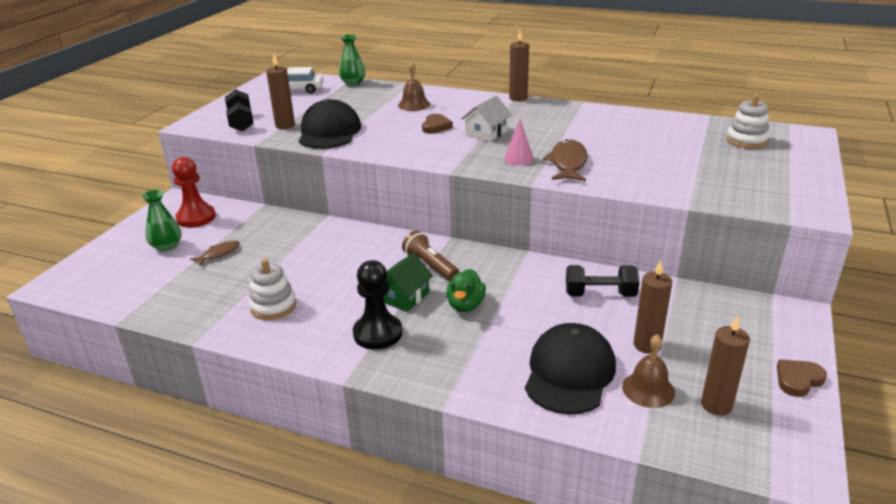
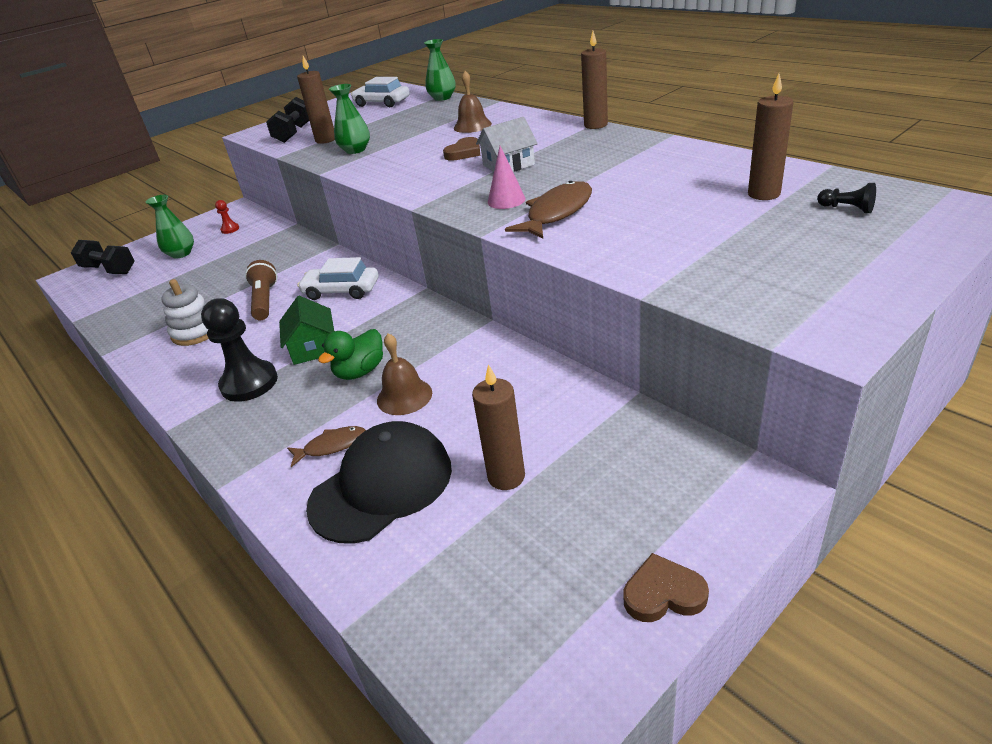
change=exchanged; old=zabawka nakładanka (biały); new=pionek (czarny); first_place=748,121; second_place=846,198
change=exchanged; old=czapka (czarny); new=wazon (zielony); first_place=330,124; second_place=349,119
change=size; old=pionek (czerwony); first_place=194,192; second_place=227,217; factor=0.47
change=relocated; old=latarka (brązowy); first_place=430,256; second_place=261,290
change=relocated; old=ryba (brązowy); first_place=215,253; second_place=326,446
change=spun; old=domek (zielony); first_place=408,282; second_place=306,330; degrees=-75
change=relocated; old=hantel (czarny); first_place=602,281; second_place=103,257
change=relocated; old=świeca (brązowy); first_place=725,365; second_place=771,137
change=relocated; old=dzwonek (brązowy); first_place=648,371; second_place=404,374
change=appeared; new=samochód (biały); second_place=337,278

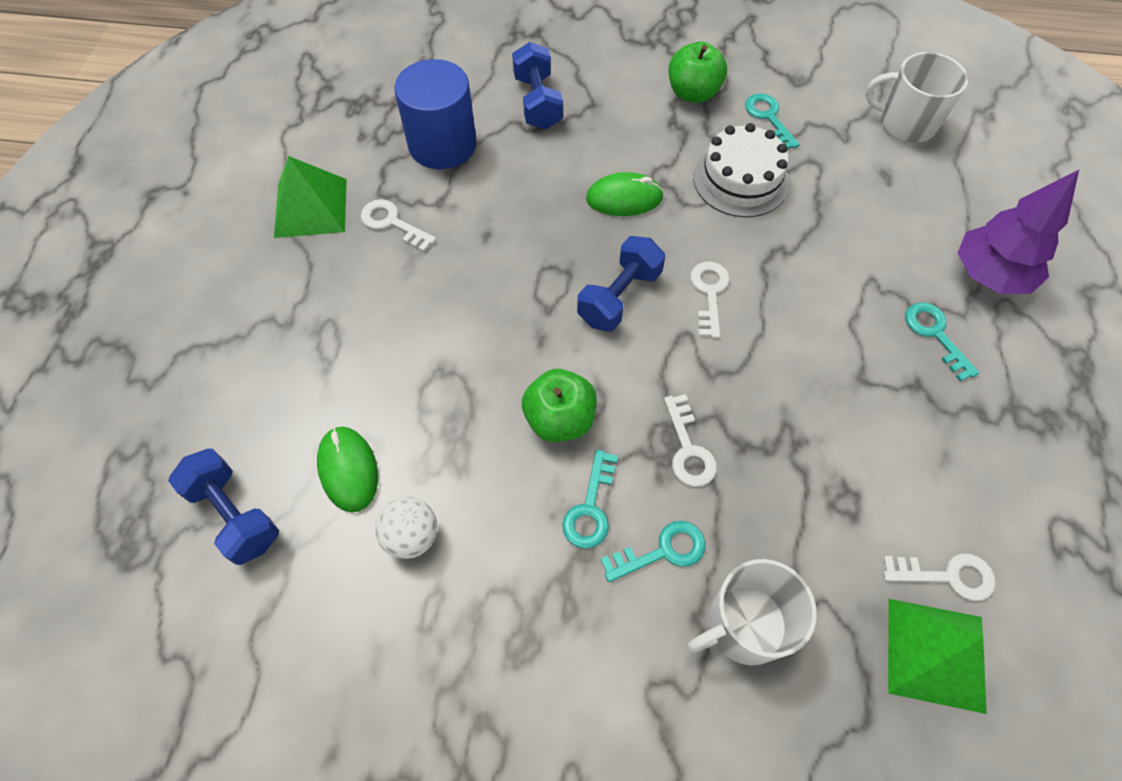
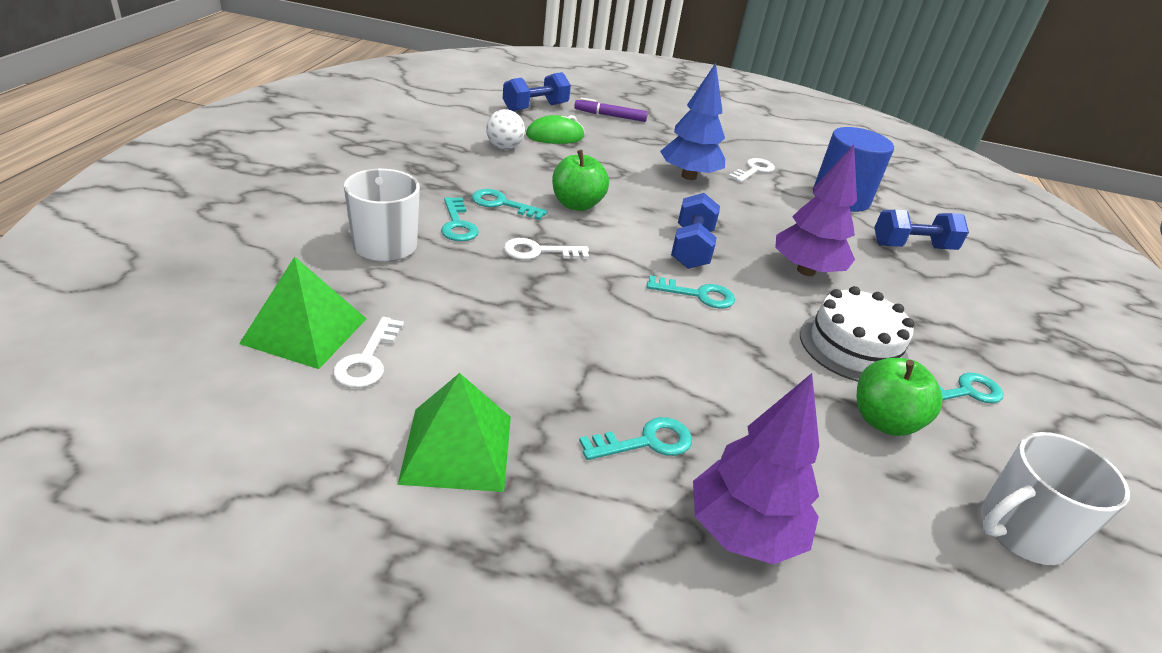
change=relocated; old=jabłko (zielony); first_place=698,72; second_place=899,397
change=spun; old=kubek (biały); first_place=917,97; second_place=1055,498; degrees=-135
change=relocated; old=piramida (zielony); first_place=310,197; second_place=454,432
change=exchanged; old=myszka (zielony); new=drzewko (fioletowy); first_place=625,194; second_place=816,210
change=spun; old=hantel (niebieski); first_place=621,284; second_place=695,231; degrees=60
change=colour; old=klucz (biały); new=klucz (turkusowy); first_place=710,299; second_place=691,292
change=appeared; new=drzewko (niebieski); second_place=692,121
change=appeared; new=flamaster (fioletowy); second_place=611,110

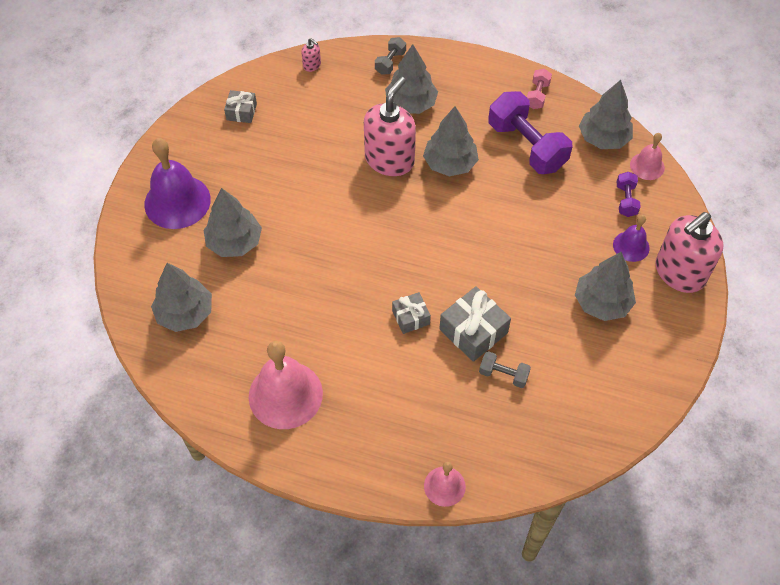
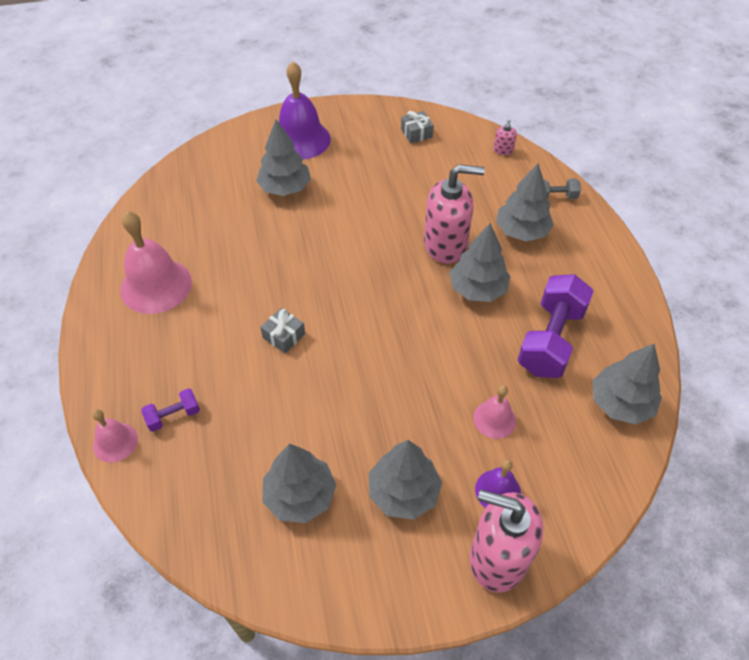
change=missing; old=hantel (różowy); first_place=539,89
change=relocated; old=dzwonek (różowy); first_place=647,156; second_place=494,412
change=relocated; old=hantel (fioletowy); first_place=629,194; second_place=170,410
change=relocated; old=drzewko (szary); first_place=181,297; second_place=299,483
change=missing; old=prezent (szary); first_place=475,324
change=missing; old=hantel (szary); first_place=505,369

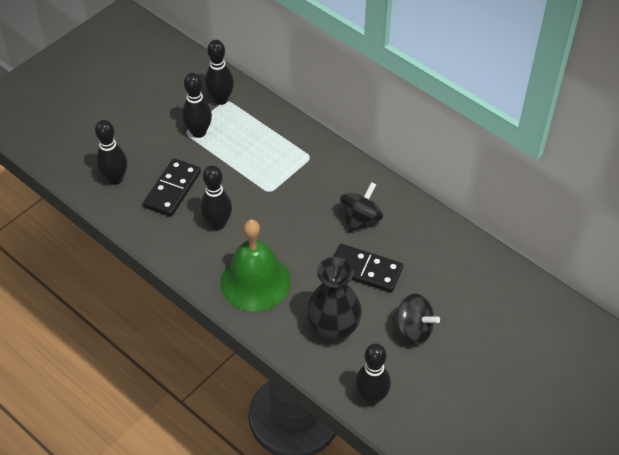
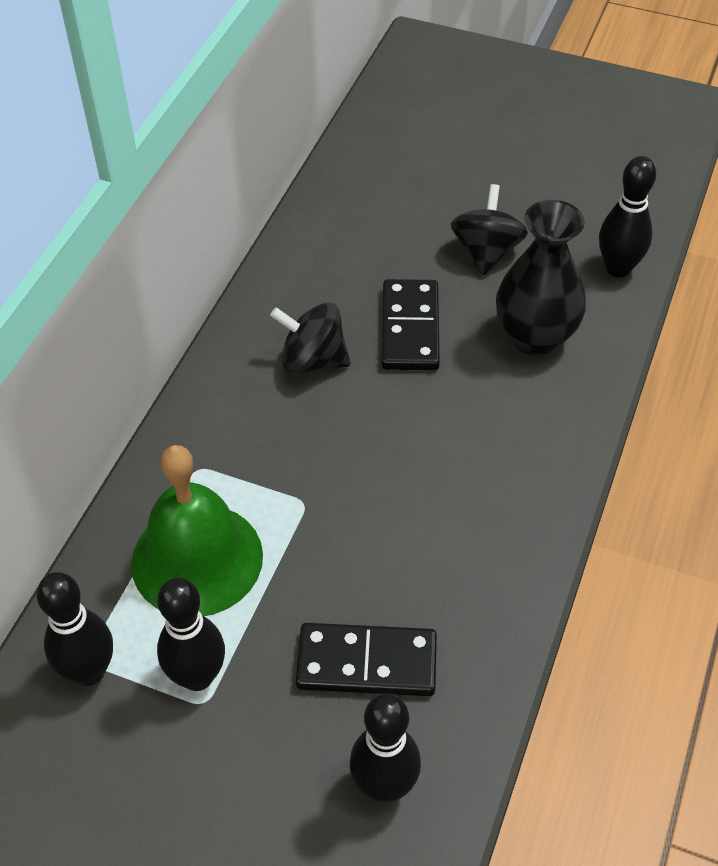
change=missing; old=kręgiel (czarny); first_place=216,197
change=relocated; old=dzwonek (zielony); first_place=255,265; second_place=197,530

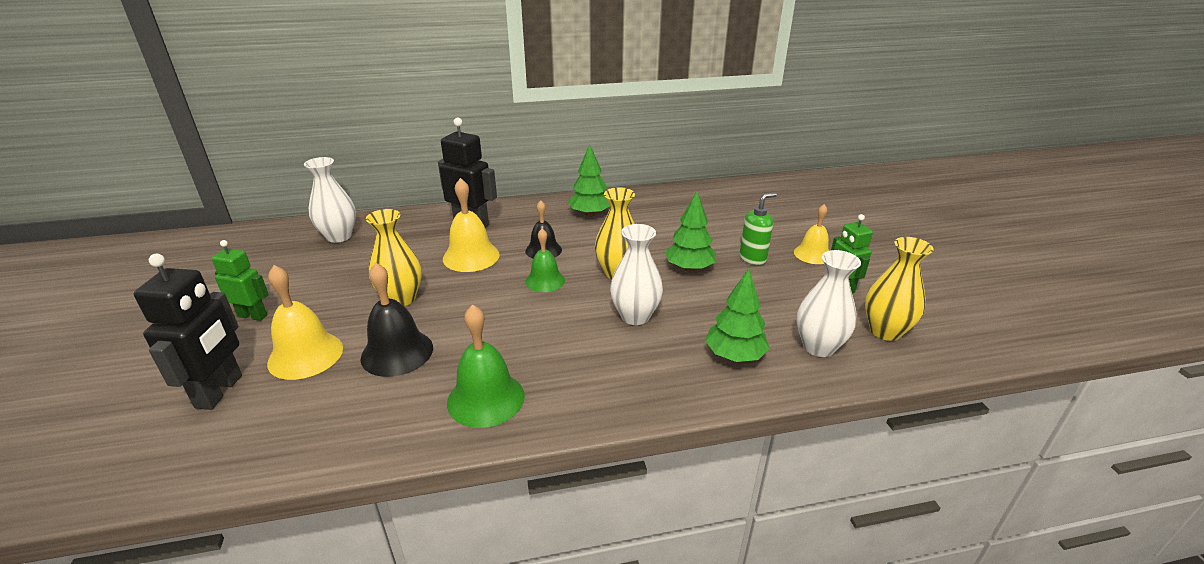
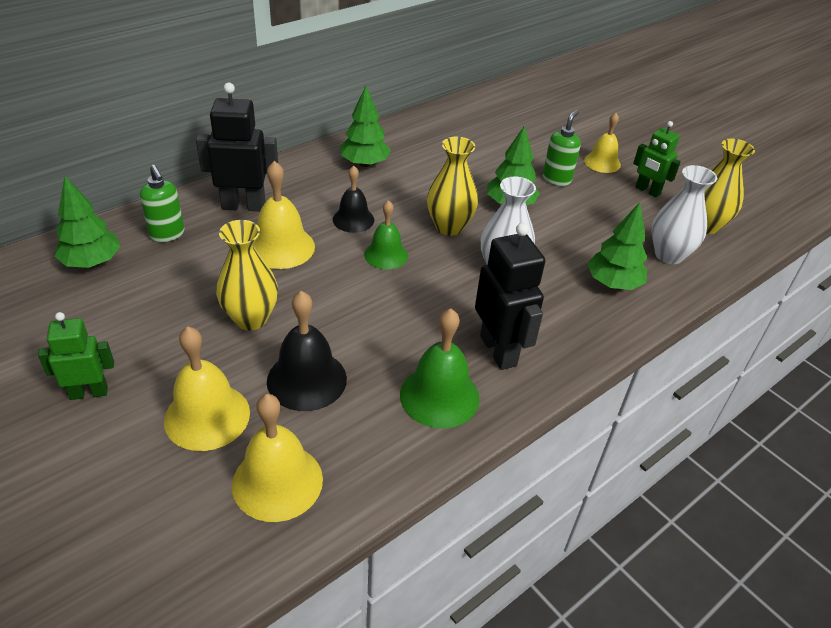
change=exchanged; old=wazon (biały); new=drzewko (zielony); first_place=330,200; second_place=87,222
change=relocated; old=robot (czarny); first_place=188,332; second_place=510,296
change=appeared; new=dozownik mydła (zielony); second_place=162,203
change=appeared; new=dzwonek (żółty); second_place=277,458

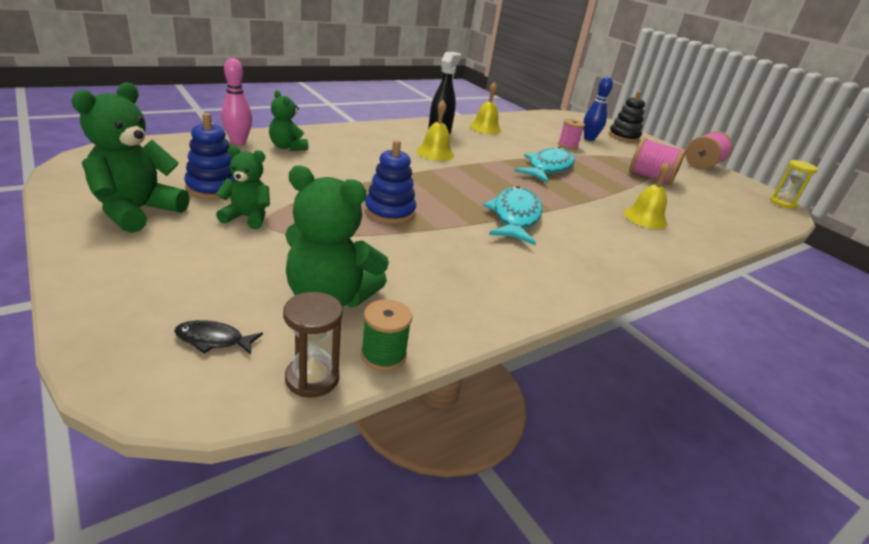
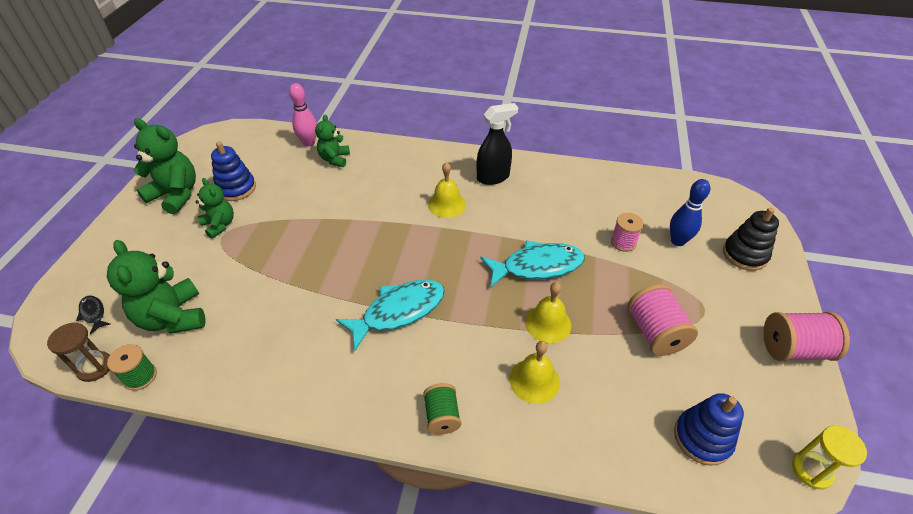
change=spun; old=miś (zielony); first_place=130,157; second_place=165,166; degrees=45
change=relocated; old=dzwonek (żółty); first_place=485,108; second_place=548,312
change=relocated; old=zabawka nakładanka (niebieski); first_place=390,182; second_place=709,429
change=appeared; new=szpulka (zielony); second_place=442,409

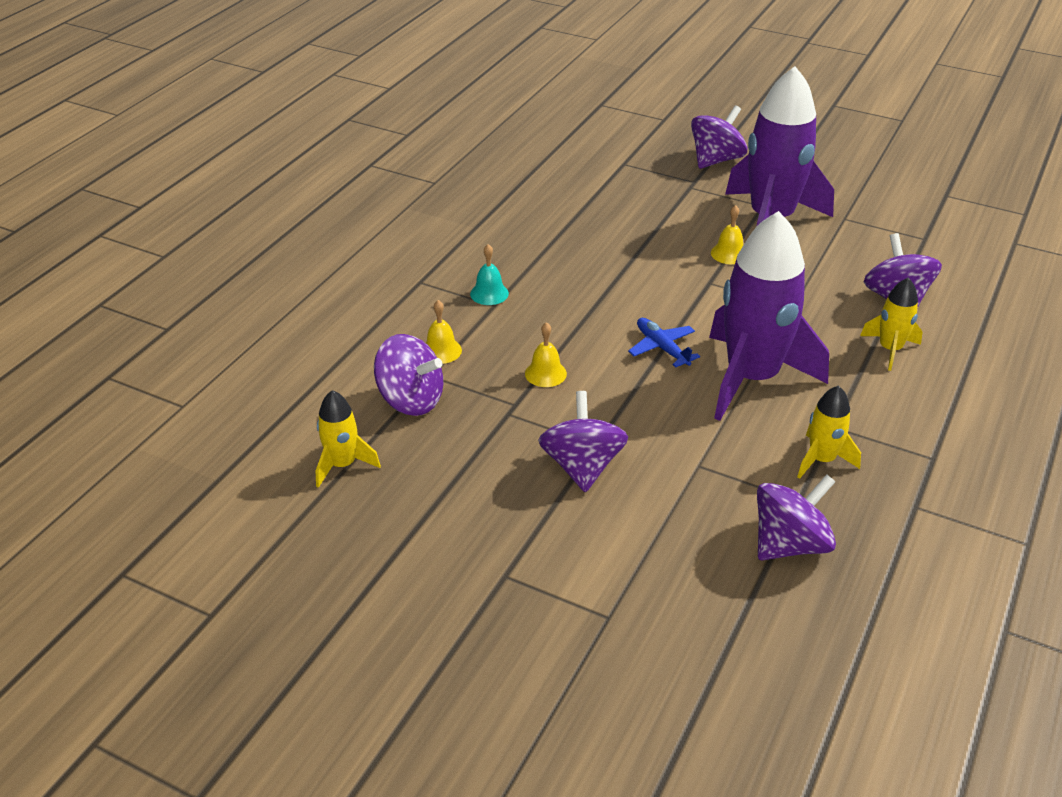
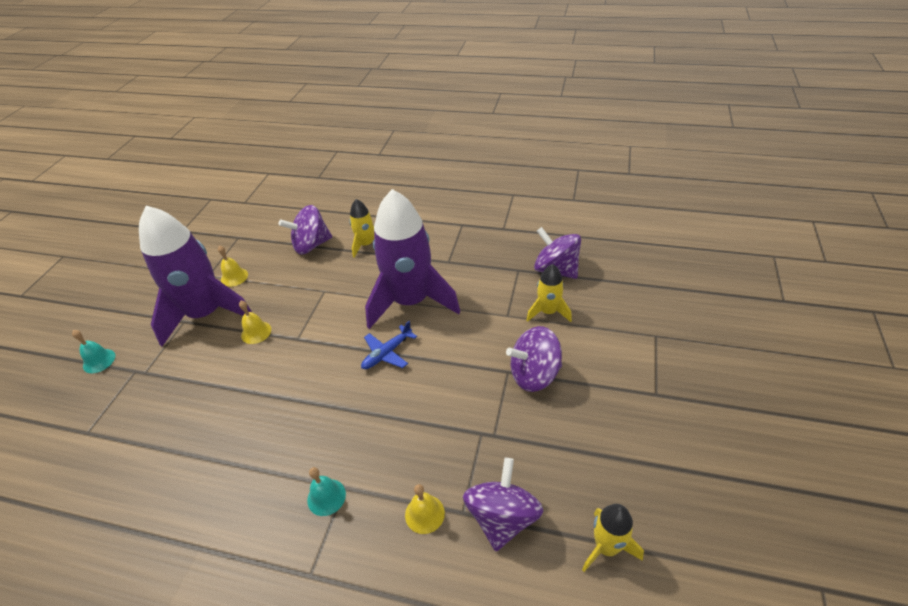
change=exchanged; old=bączek (fioletowy); new=dzwonek (turkusowy); first_place=719,137; second_place=93,351
change=relocated; old=dzwonek (żółty); first_place=546,354; second_place=233,266
change=relocated; old=rakieta (żółty); first_place=829,432; second_place=549,293

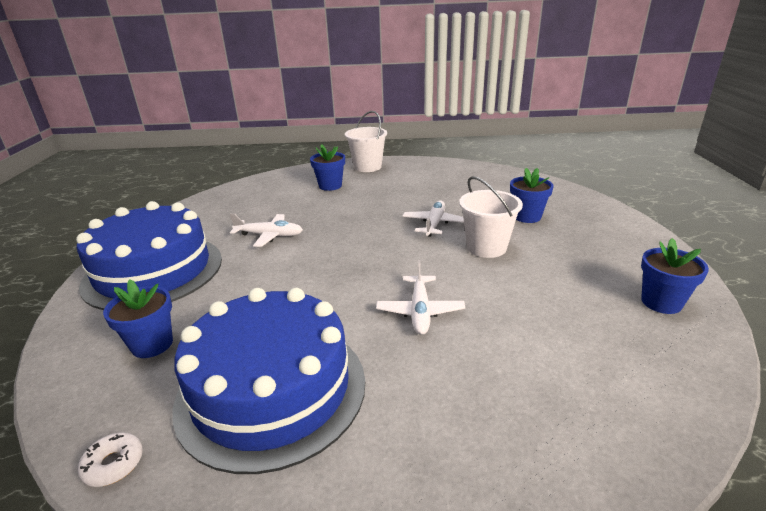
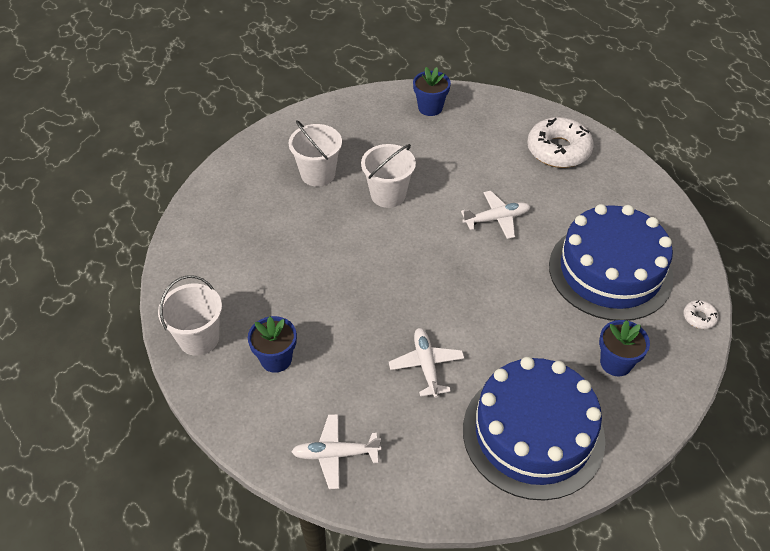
change=exchanged; old=doniczka (niebieski); new=wiadro (biały); first_place=532,195; second_place=315,153
change=relocated; old=samolot (biały); first_place=433,218; second_place=336,451
change=appeared; new=donut (biały); second_place=560,142

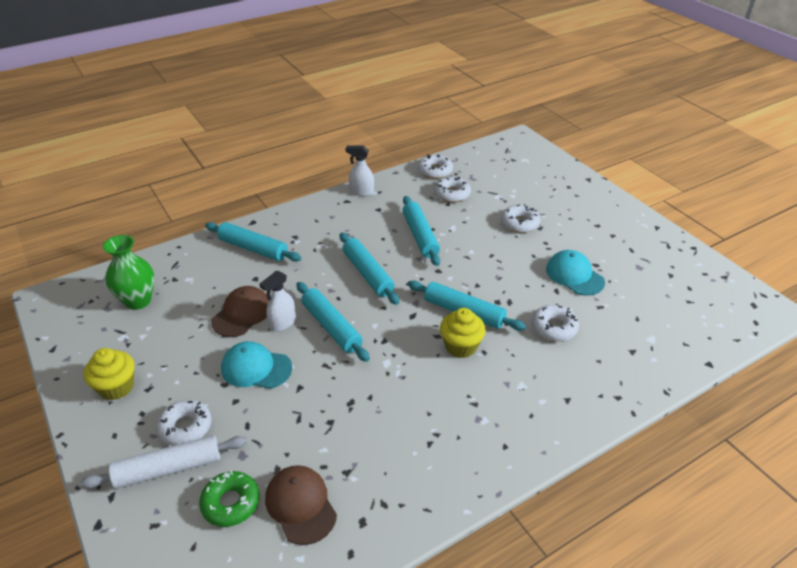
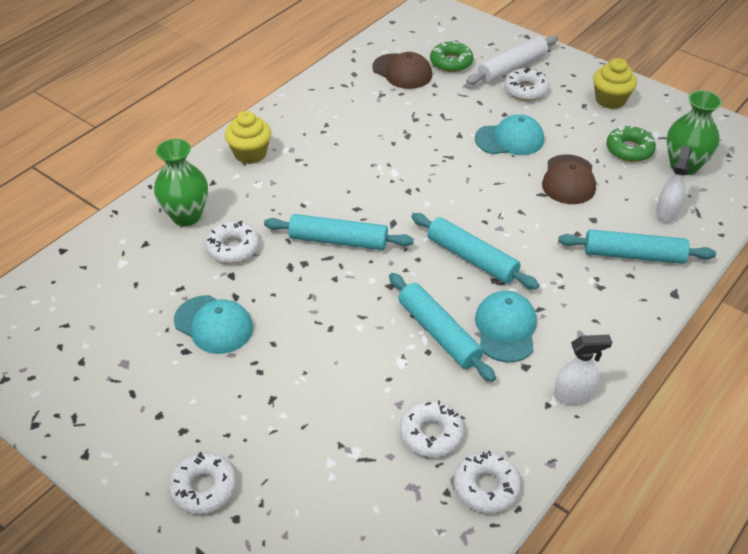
change=relocated; old=donut (biały); first_place=520,218; second_place=203,483
change=relocated; old=spryskiwacz (biały); first_place=277,301; second_place=673,184
change=missing; old=wałek do ciasta (turkusowy); first_place=333,322
change=relocated; old=muffinka (żółty); first_place=463,333; second_place=248,137
change=appeared; new=donut (zielony); second_place=631,143
change=appeared; new=wazon (zielony); second_place=181,182
change=appeared; new=czapka (turkusowy); second_place=506,326

